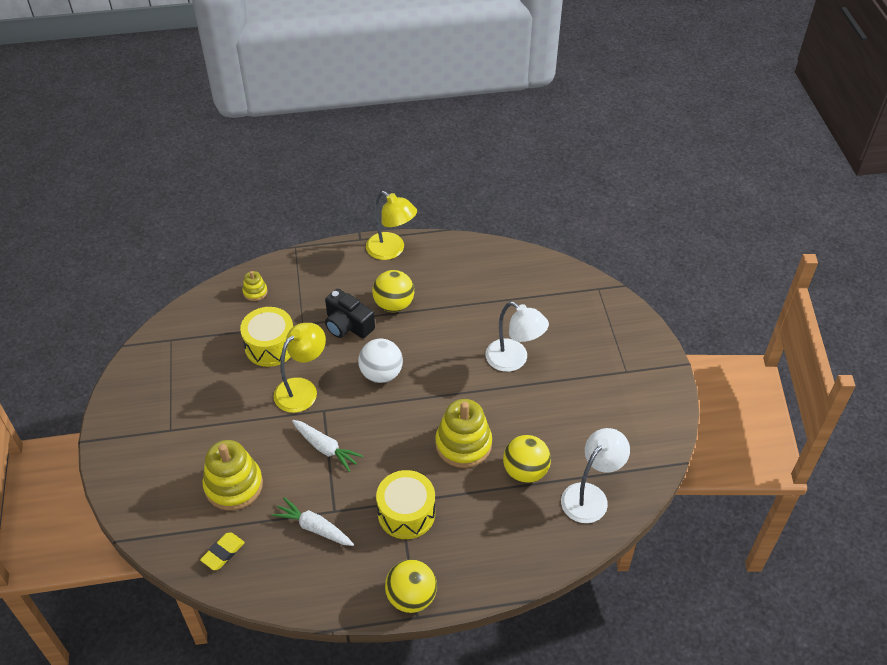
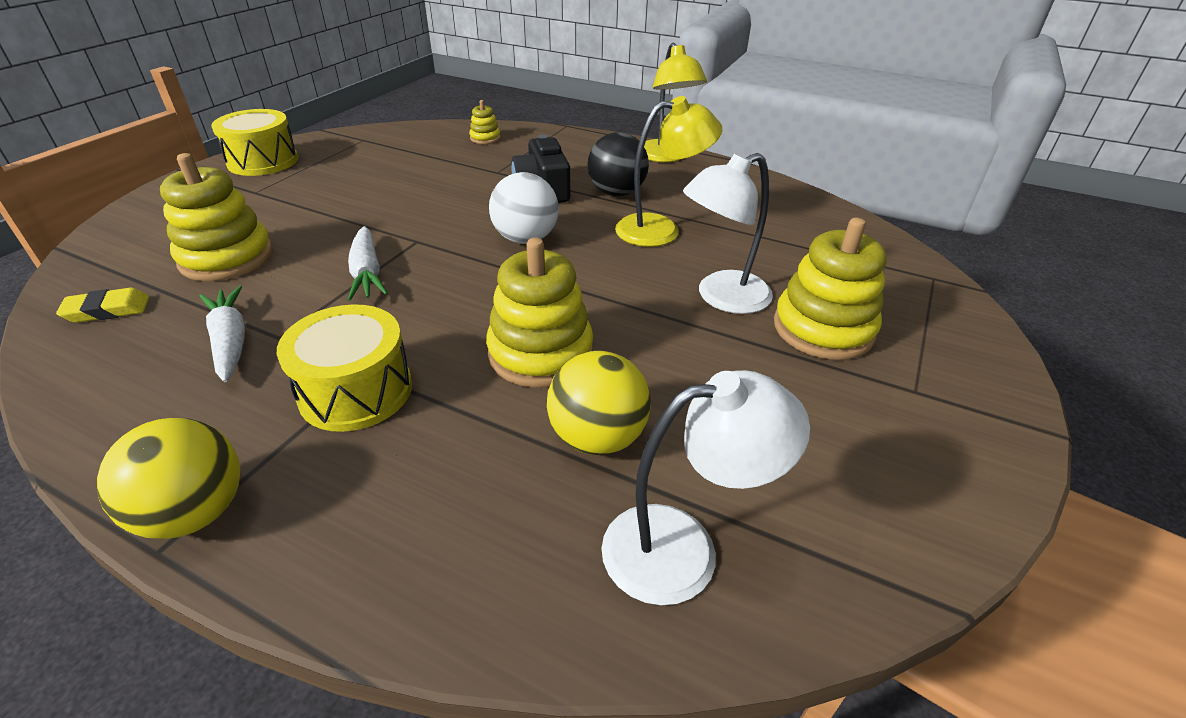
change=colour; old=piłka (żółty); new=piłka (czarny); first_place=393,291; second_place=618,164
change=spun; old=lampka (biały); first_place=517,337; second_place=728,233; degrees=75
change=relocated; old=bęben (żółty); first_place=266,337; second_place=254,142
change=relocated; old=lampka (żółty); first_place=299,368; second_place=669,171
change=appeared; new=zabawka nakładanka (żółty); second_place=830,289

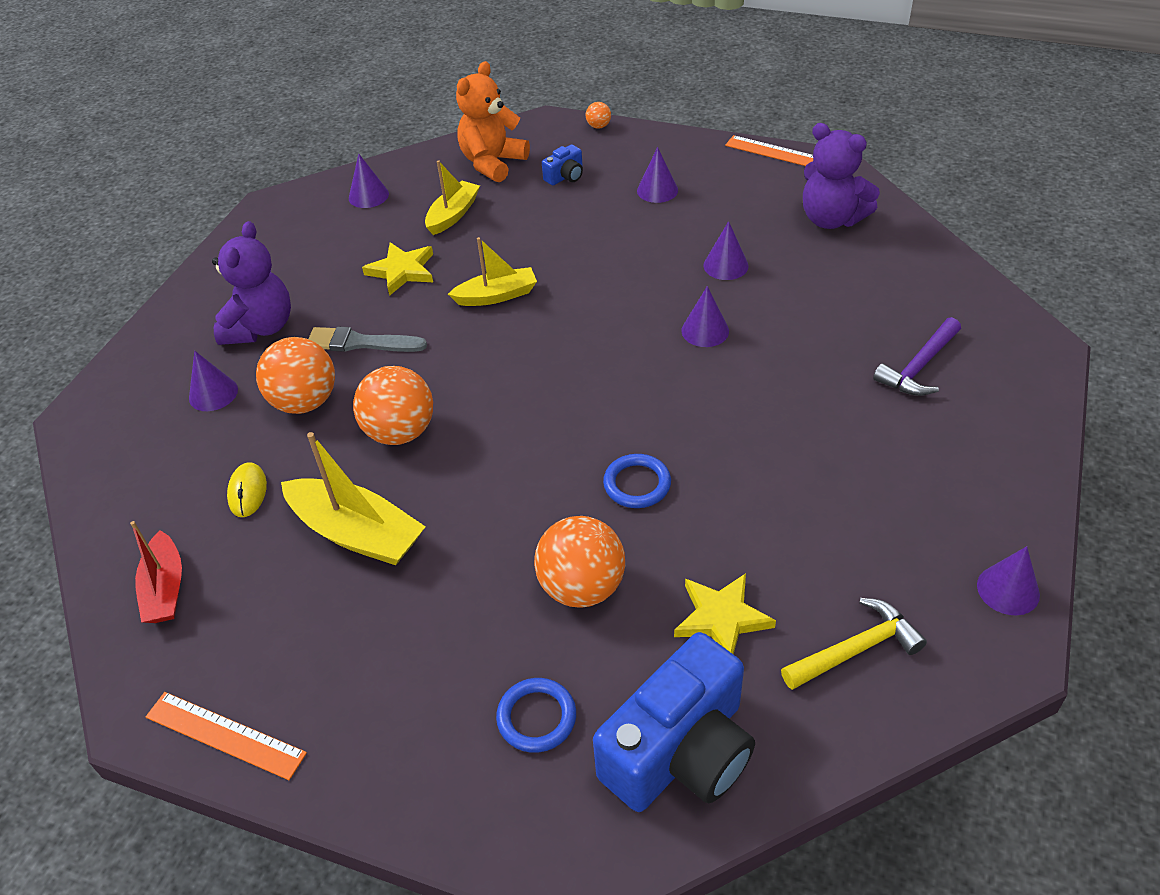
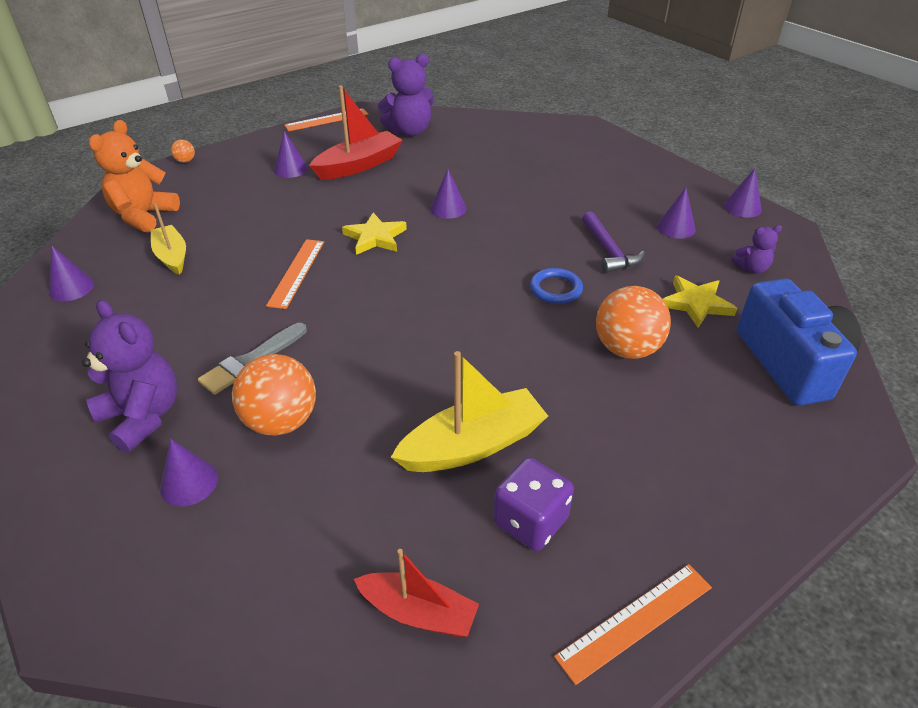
change=spun; old=miś (pomarańczowy); first_place=493,121; second_place=134,176; degrees=45
change=missing; old=aparat fotograficzny (niebieski); first_place=562,165
change=relocated; old=stożek (fioletowy); first_place=726,250; second_place=676,213
change=exchanged; old=łódka (żółty); new=linijka (pomarańczowy); first_place=492,271; second_place=295,274
change=relocated; old=gwiazda (żółty); first_place=397,269; second_place=374,234
change=relocated; old=młotek (fioletowy); first_place=917,356; second_place=613,242
change=missing; old=piłka (pomarańczowy); first_place=393,405
change=missing; old=myszka (żółty); first_place=247,489
change=exchanged; old=młotek (żółty); new=miś (fioletowy); first_place=854,644; second_place=756,249
change=missing; old=pierścień (niebieski); first_place=536,715
change=appeared; new=łódka (czerwony); second_place=356,132
change=appeared; new=kostka do gry (fioletowy); second_place=533,504

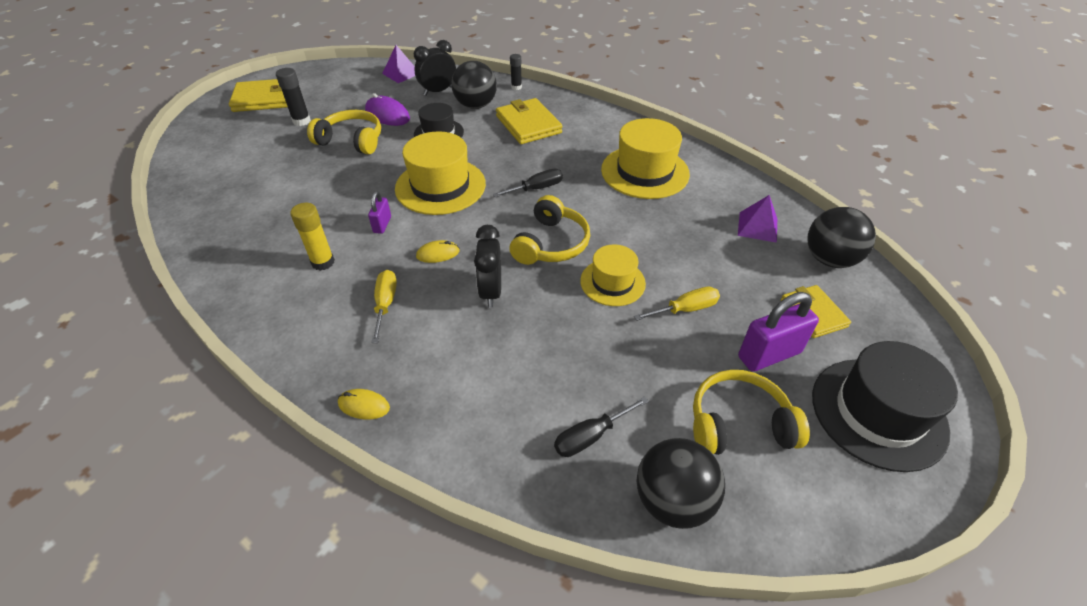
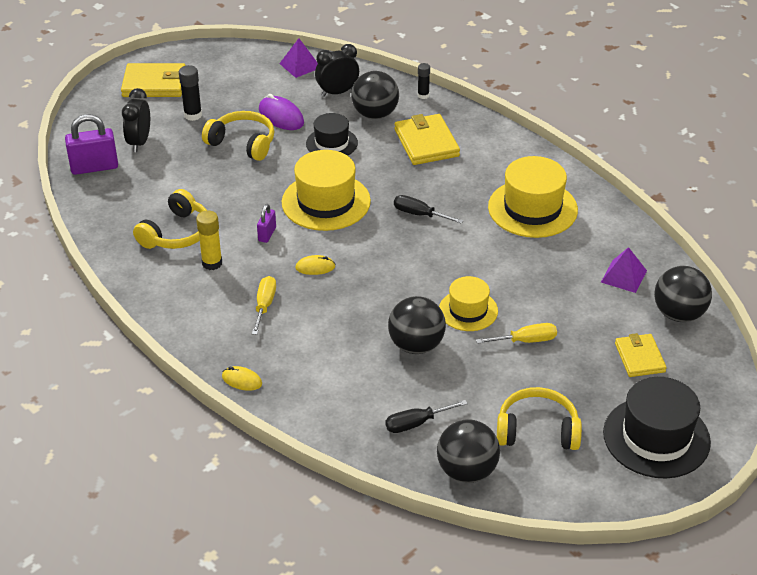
change=spun; old=śrubokręt (czarny); first_place=527,183; second_place=429,209; degrees=-135
change=relocated; old=słuchawki (żółty); first_place=549,230; second_place=170,219
change=relocated; old=budzik (czarny); first_place=487,266; second_place=136,120
change=relocated; old=kłódka (fioletowy); first_place=778,332; second_place=91,144
change=appeared; new=piłka (czarny); second_place=417,325

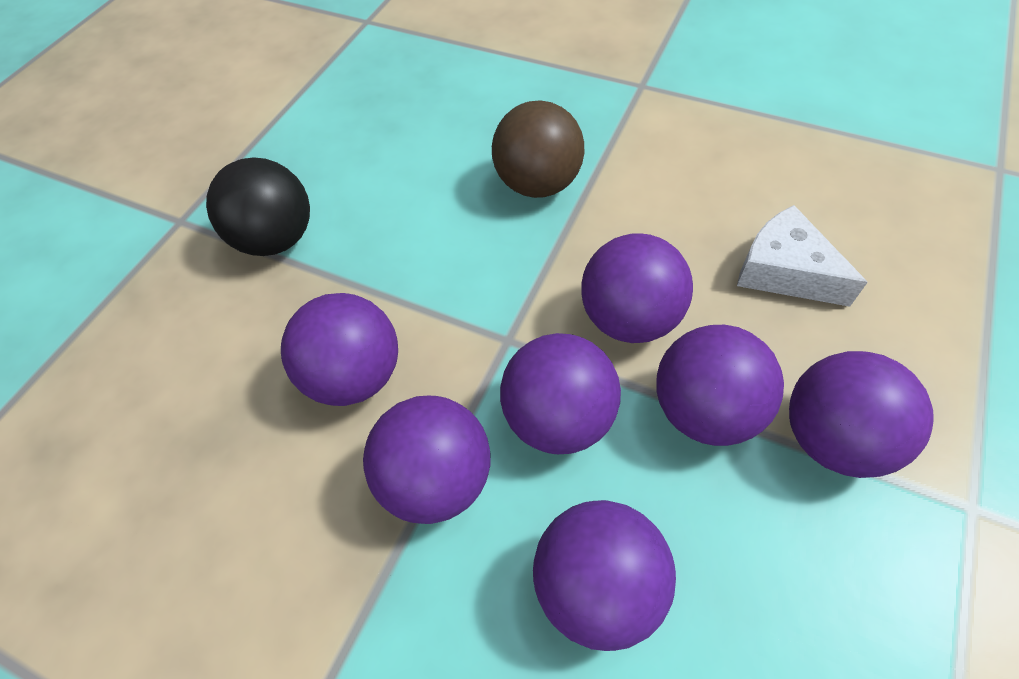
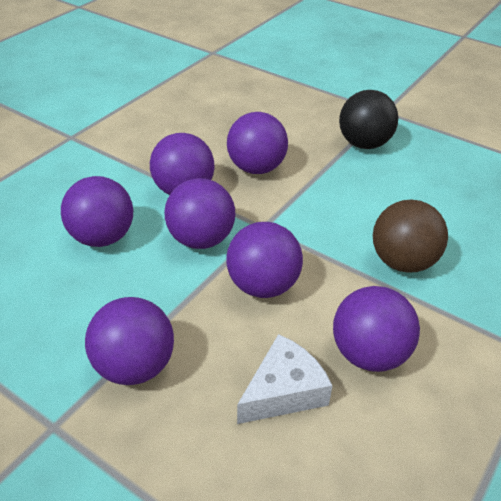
change=relocated; old=piłka (fioletowy); first_place=720,385; second_place=376,329

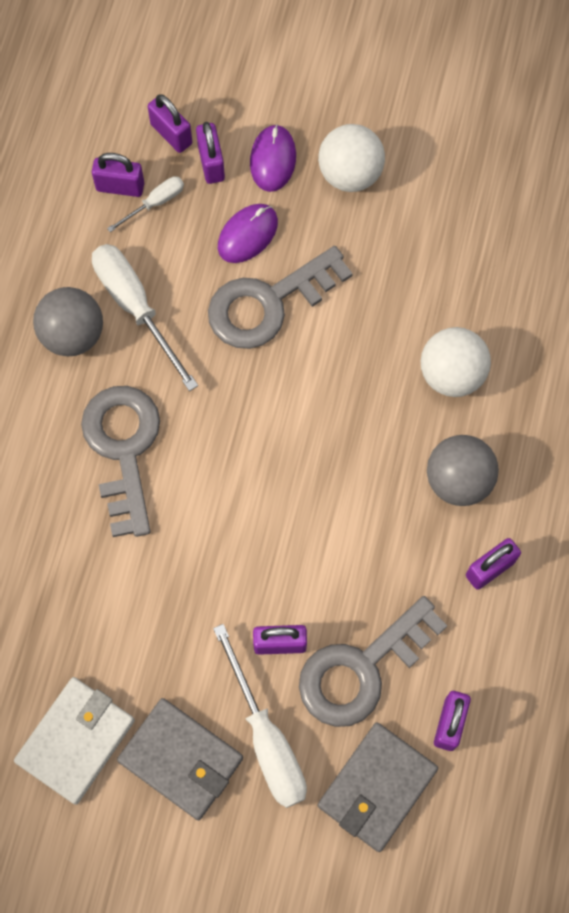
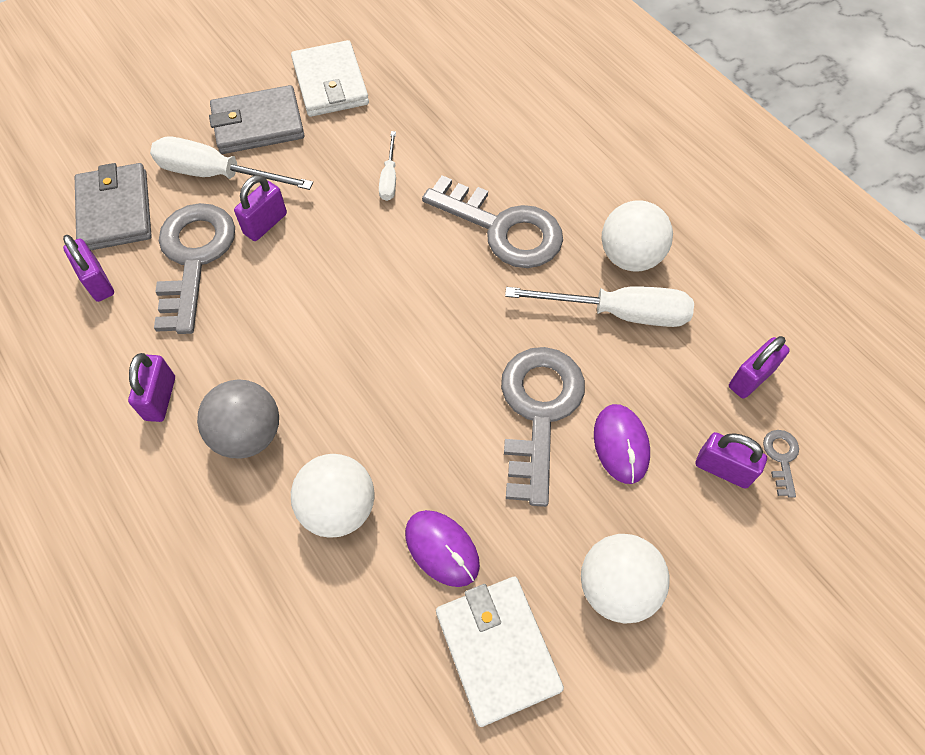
change=exchanged; old=kłódka (fioletowy); new=klucz (szary); first_place=170,123; second_place=781,464
change=relocated; old=myszka (fioletowy); first_place=273,158; second_place=442,548
change=relocated; old=śrubokręt (biały); first_place=145,204; second_place=387,166
change=colour; old=piłka (szary); new=piłka (biały); first_place=68,321; second_place=637,236
change=appeared; new=portfel (biały); second_place=500,652

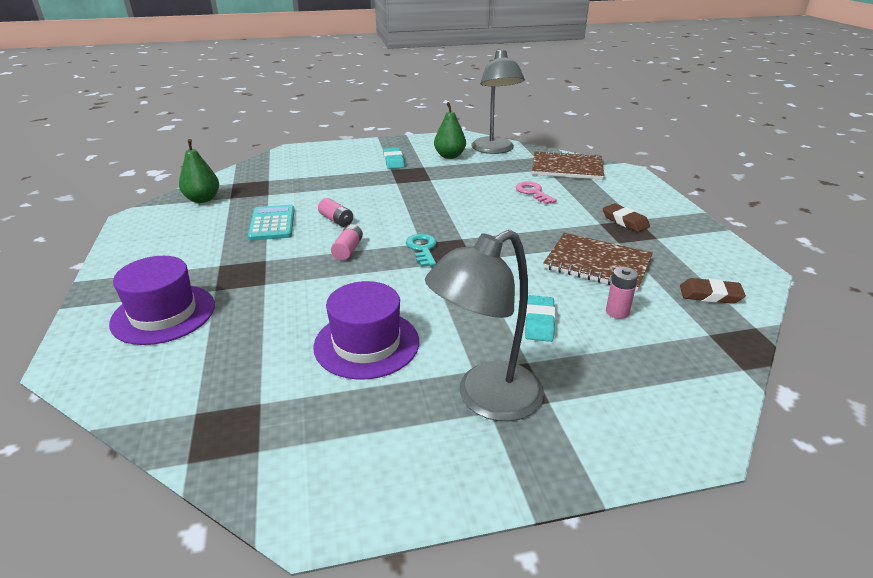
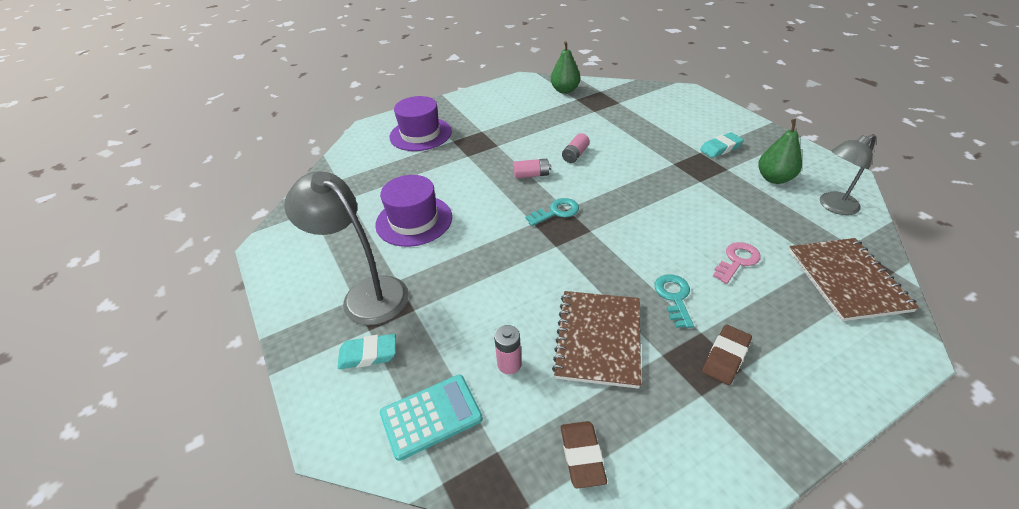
change=size; old=lampka (szary); first_place=498,101; second_place=848,174; factor=0.64
change=relocated; old=kalkulator (turkusowy); first_place=271,222; second_place=431,418
change=relocated; old=gumka do mazania (turkusowy); first_place=540,318; second_place=366,351
change=appeared; new=klucz (turkusowy); second_place=674,301

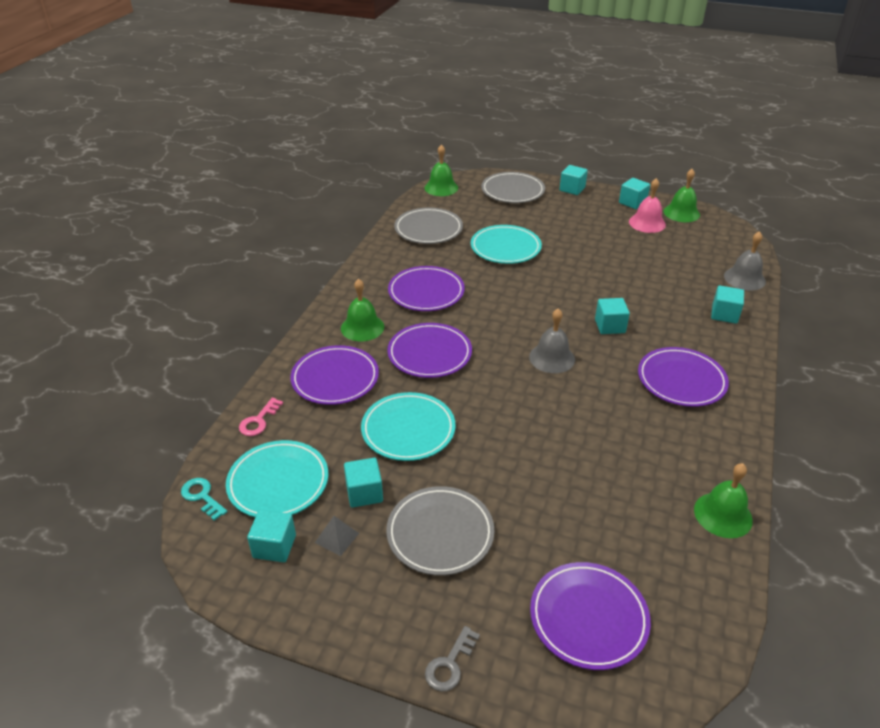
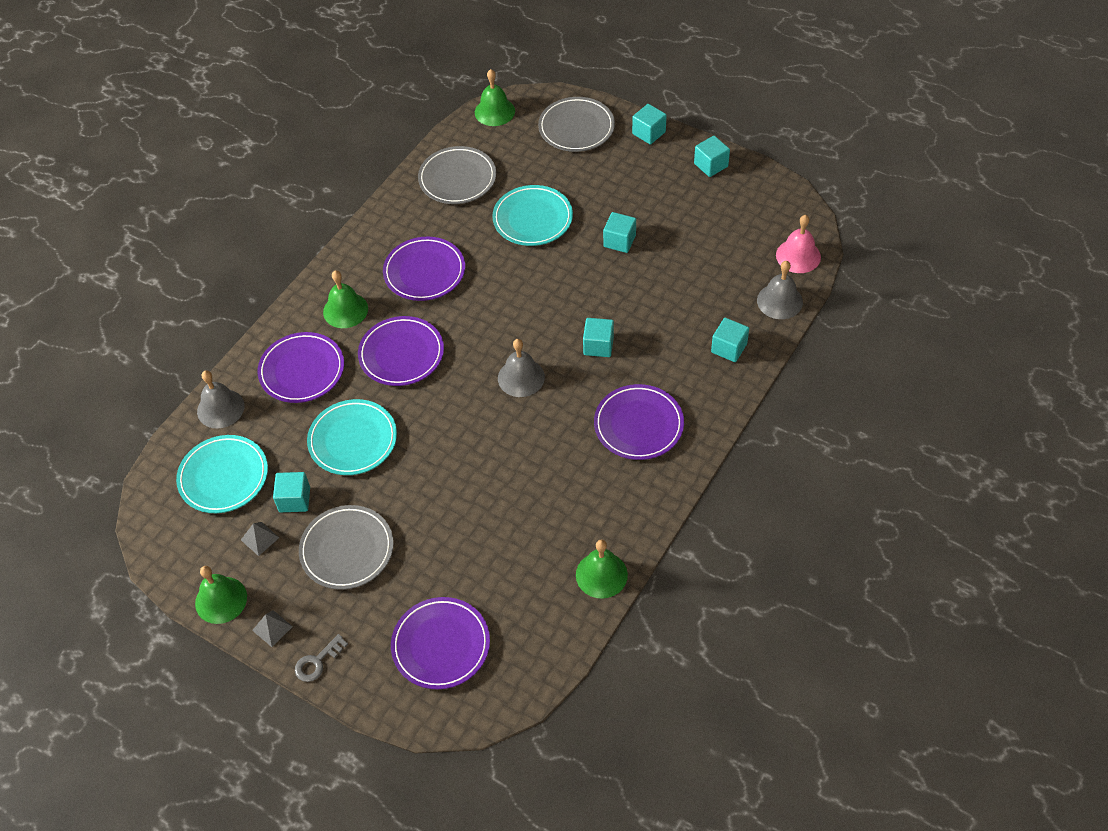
change=relocated; old=dzwonek (zielony); first_place=682,195; second_place=221,595
change=relocated; old=dzwonek (różowy); first_place=647,205; second_place=798,244
change=exchanged; old=klucz (różowy); new=dzwonek (szary); first_place=261,417; second_place=220,399
change=missing; old=klucz (turkusowy); first_place=204,499
change=relocated; old=sześcian (turkusowy); first_place=271,536; second_place=619,232
change=appeared; new=piramida (szary); second_place=272,628

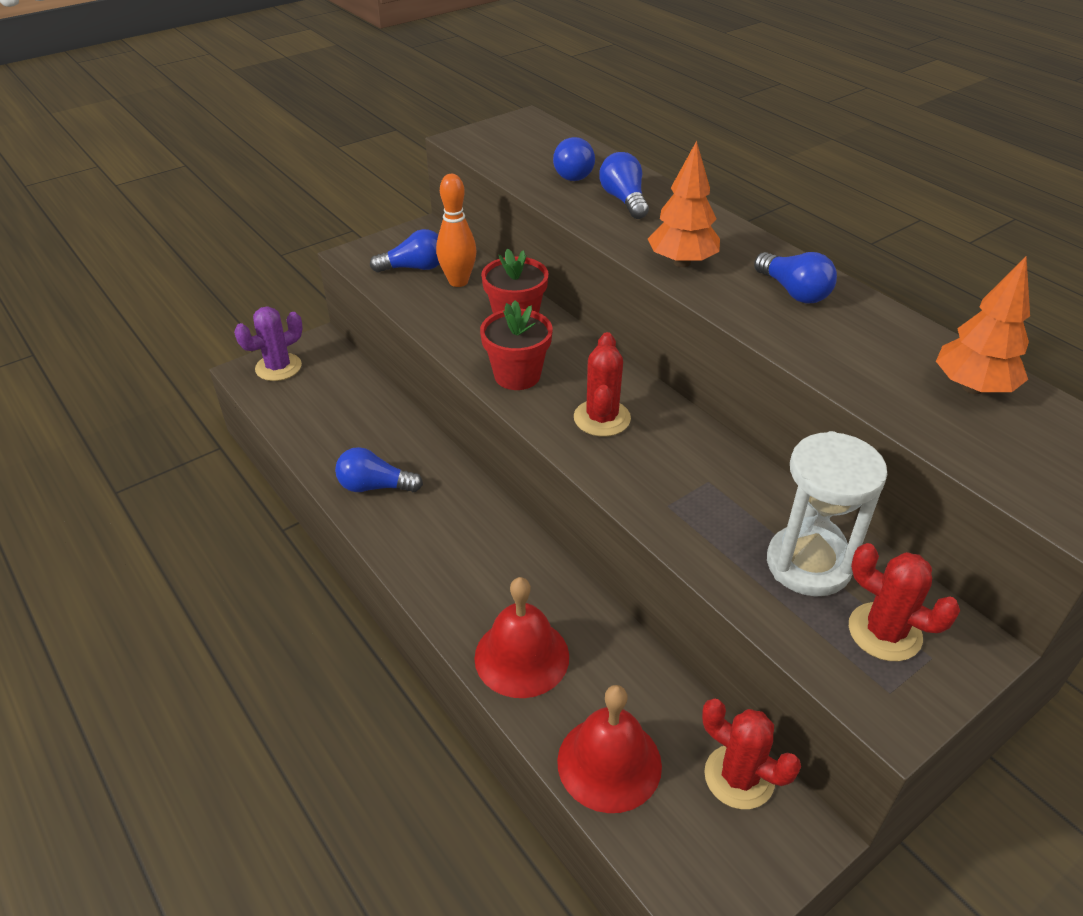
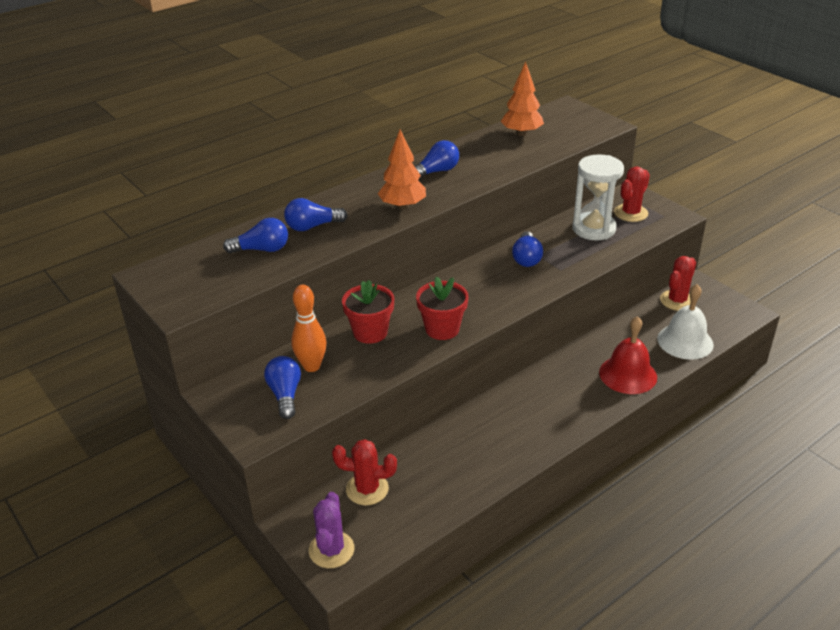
change=spun; old=kaktus (fioletowy); first_place=268,344; second_place=331,530; degrees=45
change=relocated; old=kaktus (czerwony); first_place=602,384; second_place=364,472
change=relocated; old=żarówka (niebieski); first_place=379,469; second_place=527,249
change=colour; old=dzwonek (czerwony); new=dzwonek (biały); first_place=609,749; second_place=685,322

